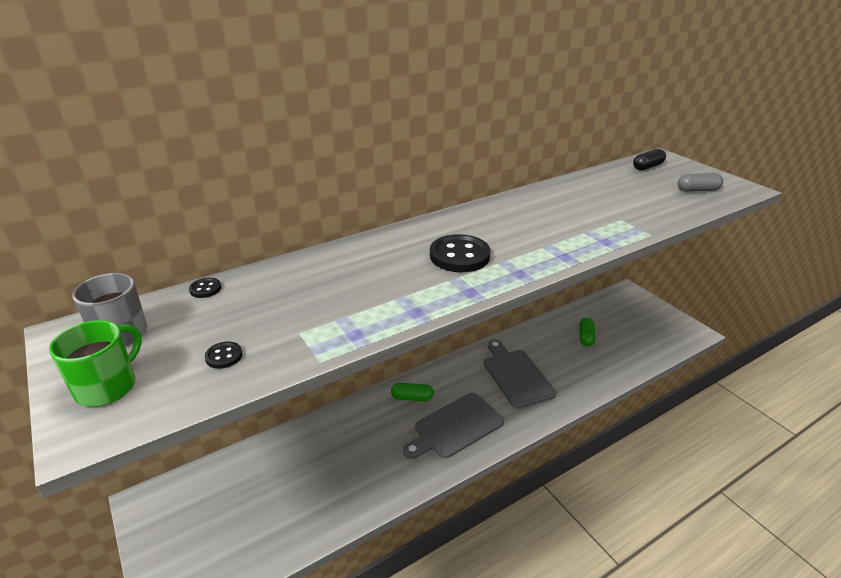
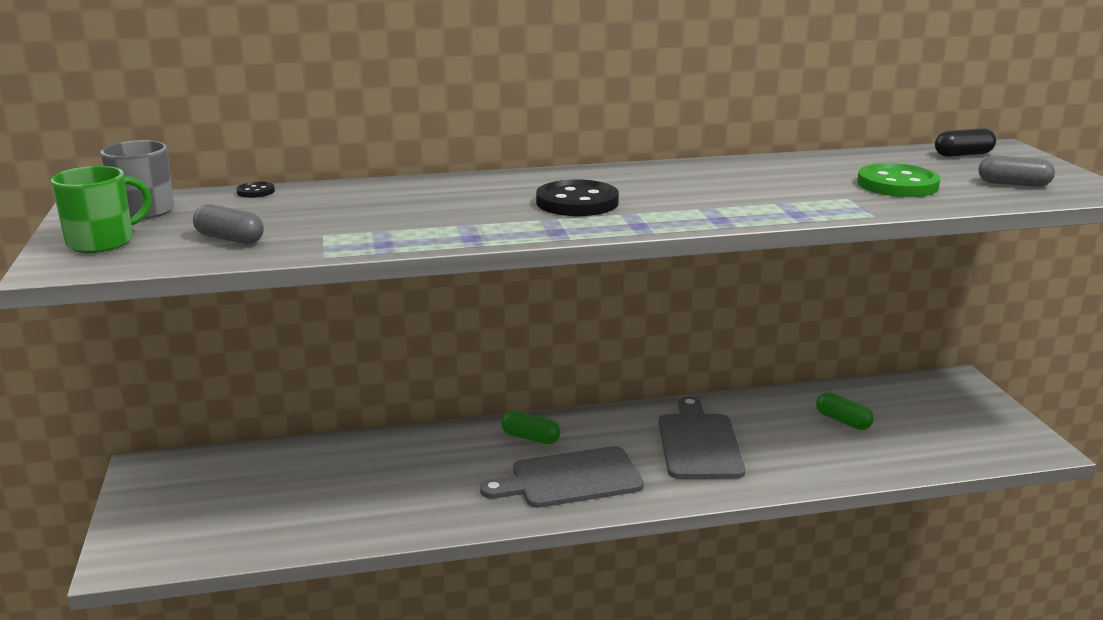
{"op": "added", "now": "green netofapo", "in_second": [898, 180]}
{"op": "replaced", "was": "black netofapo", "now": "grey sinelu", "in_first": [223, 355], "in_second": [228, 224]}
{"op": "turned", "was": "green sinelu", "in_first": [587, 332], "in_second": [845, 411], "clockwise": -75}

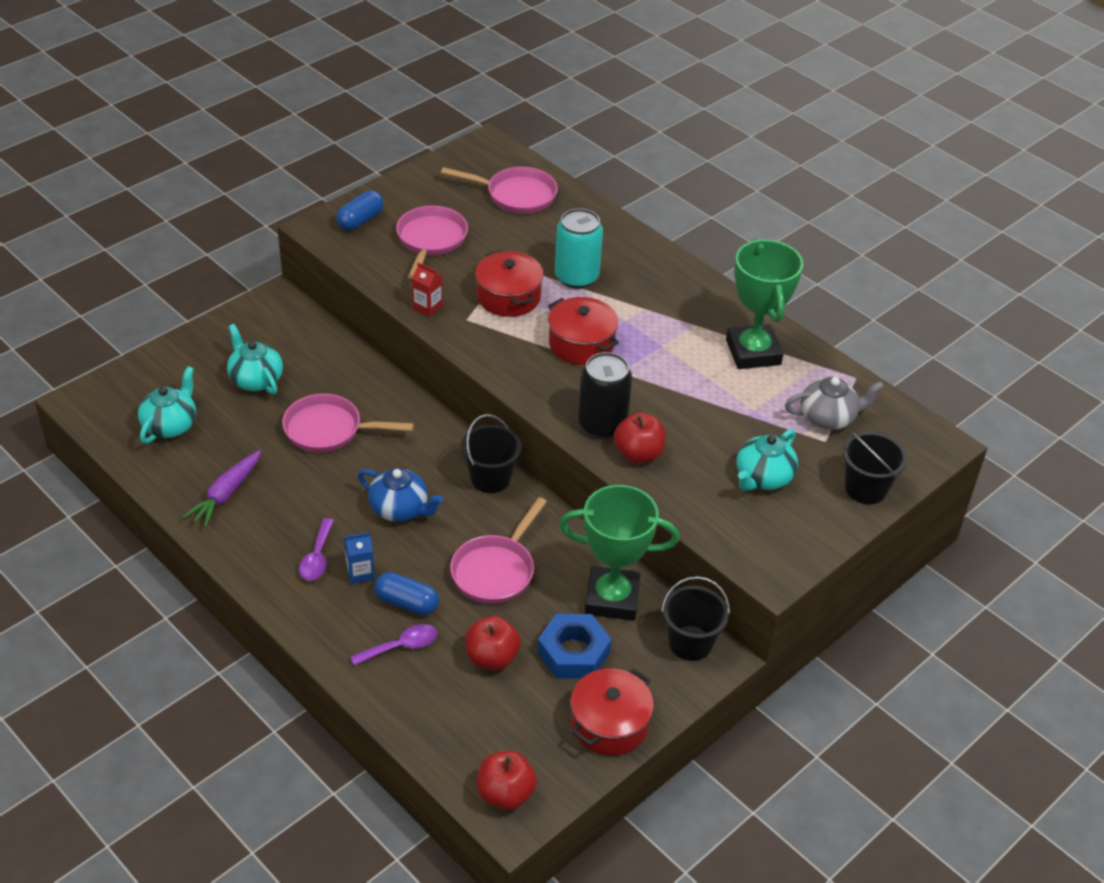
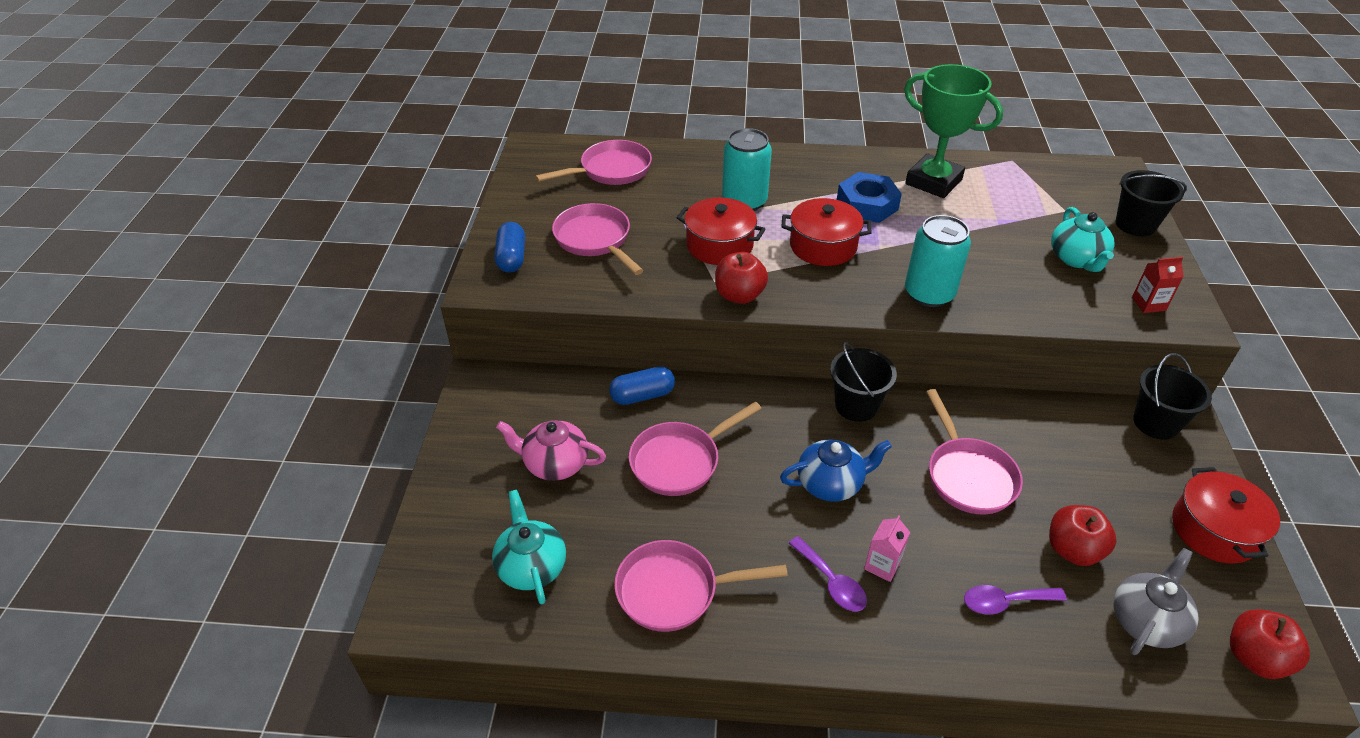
{"op": "removed", "was": "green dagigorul", "in_first": [619, 553]}
{"op": "moved", "was": "blue sinelu", "in_first": [406, 593], "in_second": [642, 385]}
{"op": "moved", "was": "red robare", "in_first": [427, 289], "in_second": [1158, 285]}
{"op": "moved", "was": "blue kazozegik", "in_first": [574, 646], "in_second": [869, 197]}
{"op": "moved", "was": "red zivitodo", "in_first": [640, 438], "in_second": [741, 278]}
{"op": "moved", "was": "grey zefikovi", "in_first": [834, 403], "in_second": [1156, 601]}
{"op": "replaced", "was": "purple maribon", "now": "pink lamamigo", "in_first": [222, 488], "in_second": [701, 586]}
{"op": "recoloured", "was": "turquoise zefikovi", "now": "pink zefikovi", "in_first": [255, 359], "in_second": [551, 450]}
{"op": "recoloured", "was": "blue robare", "now": "pink robare", "in_first": [359, 558], "in_second": [887, 549]}
{"op": "recoloured", "was": "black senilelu", "now": "turquoise senilelu", "in_first": [605, 395], "in_second": [938, 261]}
{"op": "turned", "was": "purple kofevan", "in_first": [394, 645], "in_second": [1015, 599], "clockwise": -120}

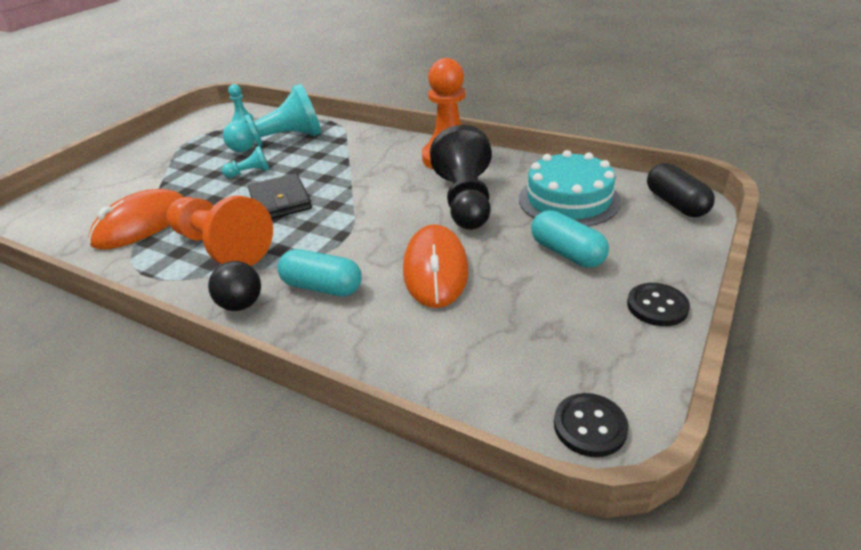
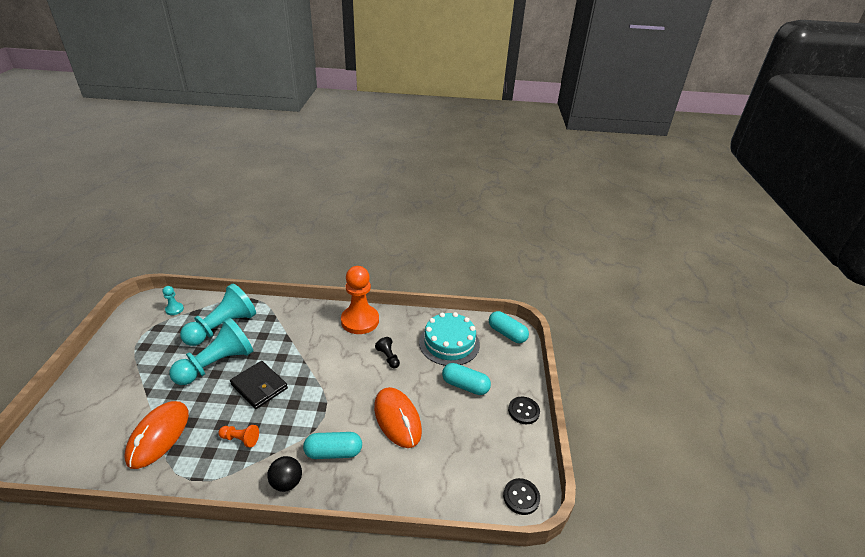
{"op": "recoloured", "was": "black sinelu", "now": "turquoise sinelu", "in_first": [681, 190], "in_second": [509, 327]}
{"op": "resized", "was": "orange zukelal", "in_first": [219, 231], "in_second": [238, 436], "ratio": 0.44}
{"op": "resized", "was": "turquoise zukelal", "in_first": [246, 162], "in_second": [211, 351], "ratio": 2.25}
{"op": "resized", "was": "black zukelal", "in_first": [461, 177], "in_second": [387, 353], "ratio": 0.44}

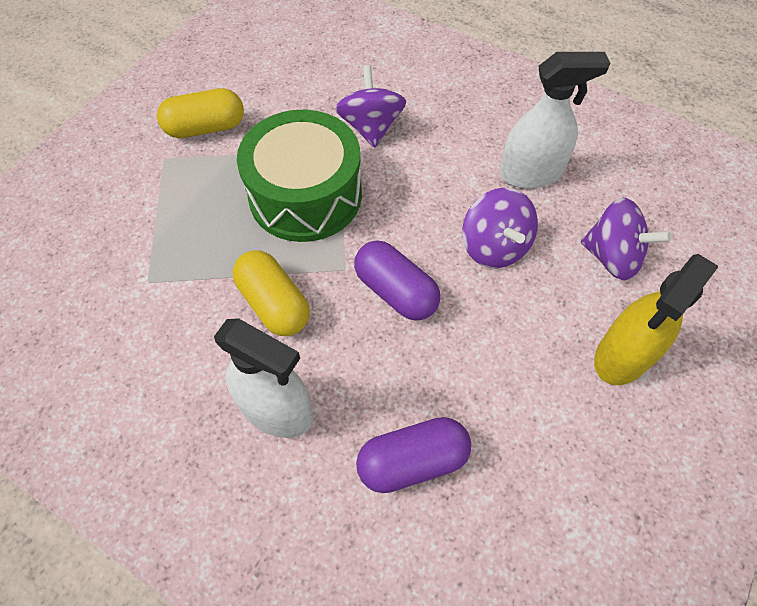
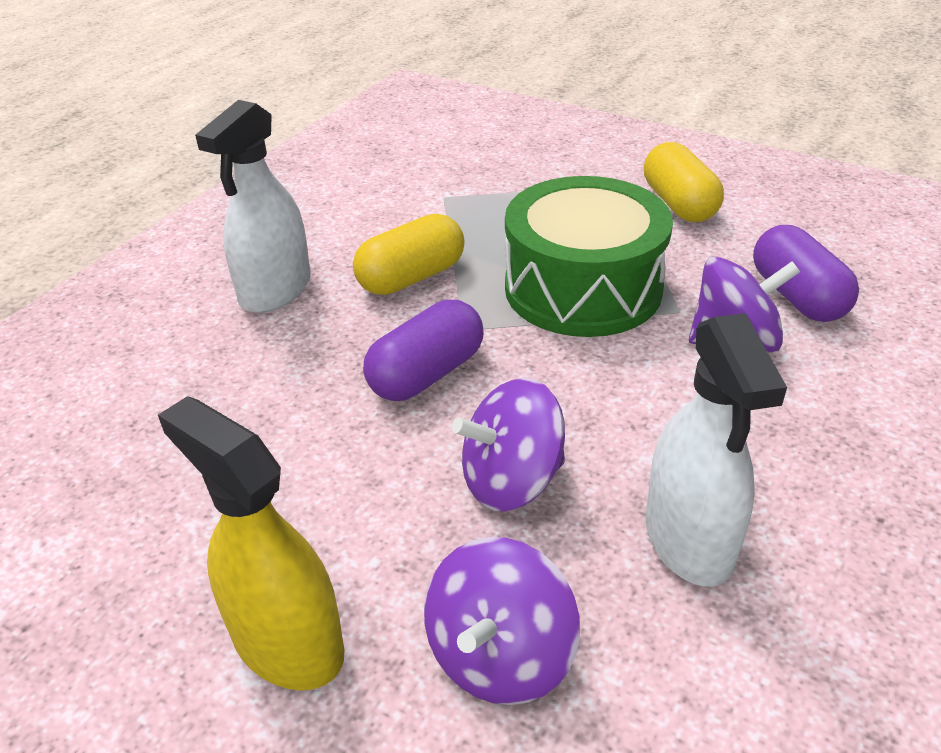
{"op": "moved", "was": "purple sinelu", "in_first": [413, 455], "in_second": [806, 273]}

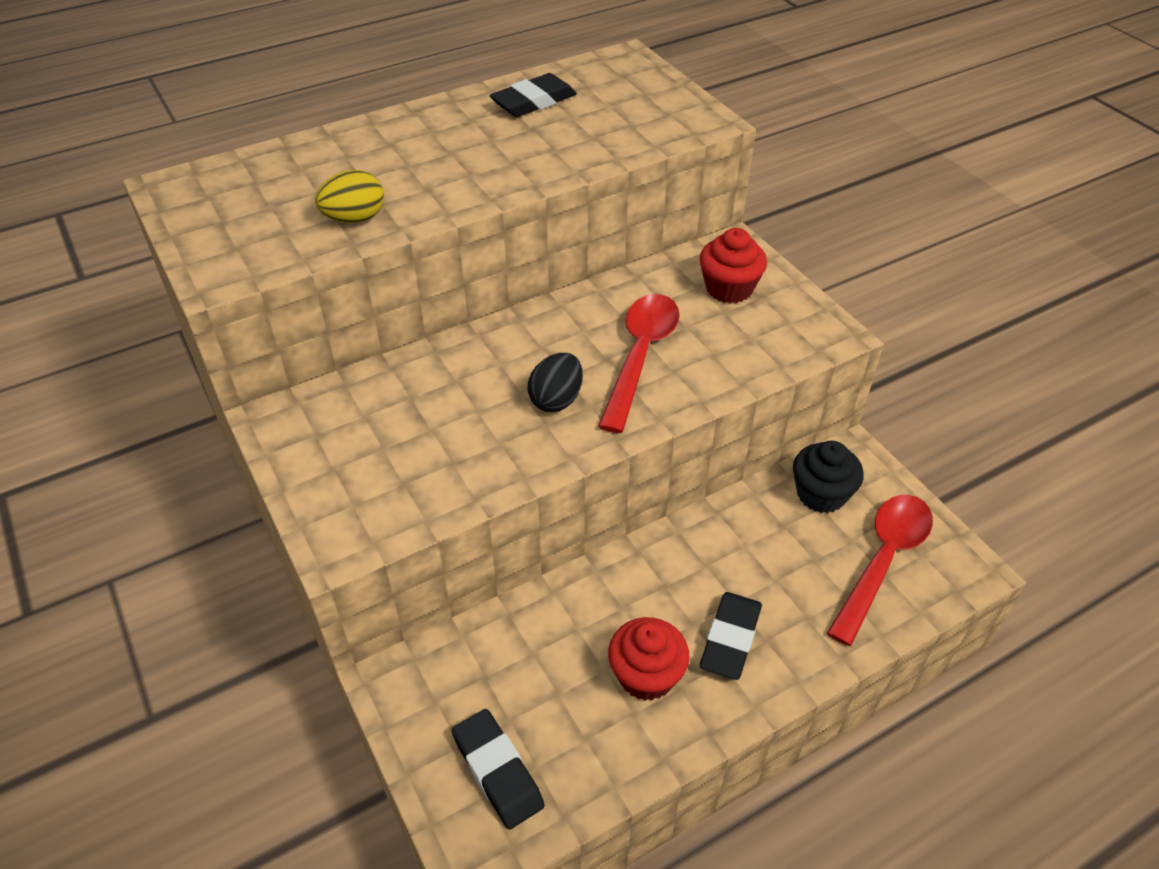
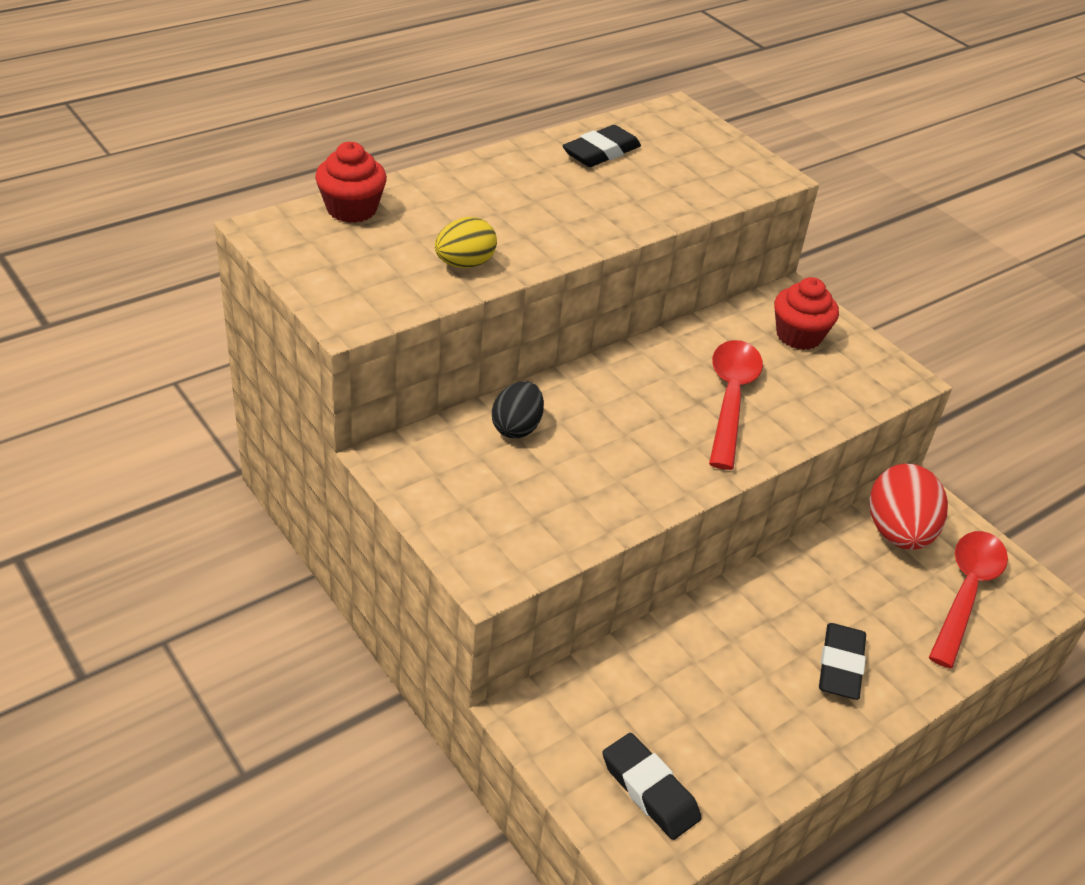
{"op": "moved", "was": "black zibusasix", "in_first": [555, 382], "in_second": [518, 409]}
{"op": "moved", "was": "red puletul", "in_first": [649, 659], "in_second": [351, 182]}
{"op": "replaced", "was": "black puletul", "now": "red zibusasix", "in_first": [828, 477], "in_second": [908, 506]}

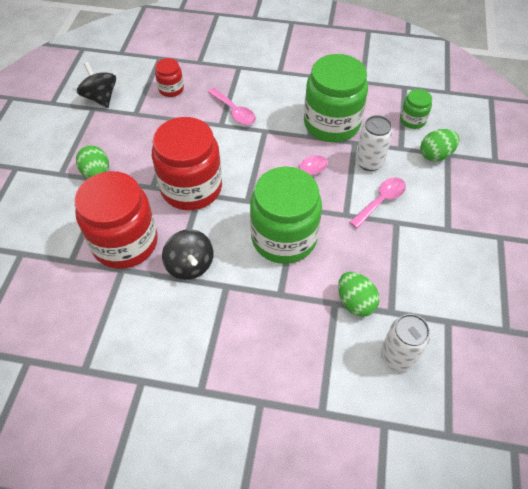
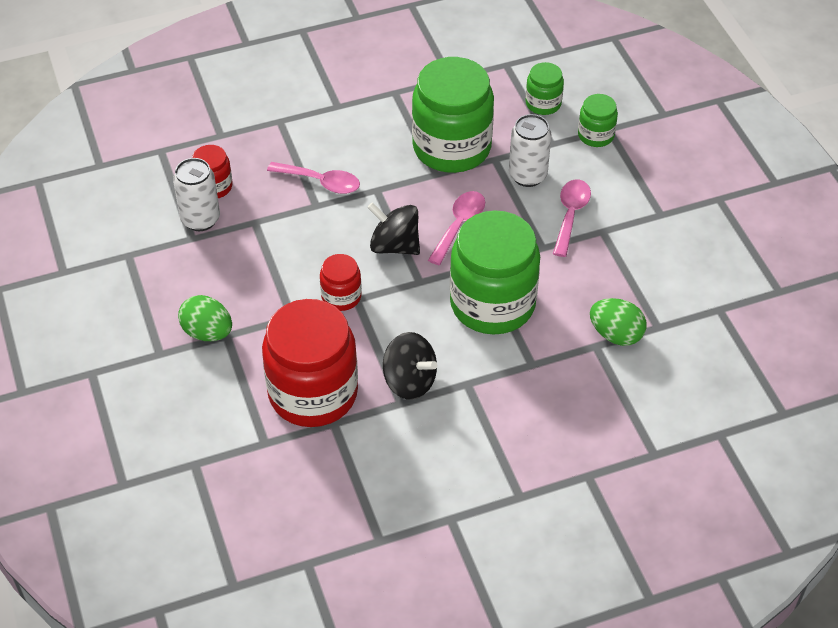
{"op": "moved", "was": "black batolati", "in_first": [96, 85], "in_second": [393, 228]}
{"op": "moved", "was": "white senilelu", "in_first": [405, 343], "in_second": [196, 194]}
{"op": "replaced", "was": "green zibusasix", "now": "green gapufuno", "in_first": [439, 145], "in_second": [598, 120]}
{"op": "resized", "was": "red gapufuno", "in_first": [187, 163], "in_second": [341, 282], "ratio": 0.47}

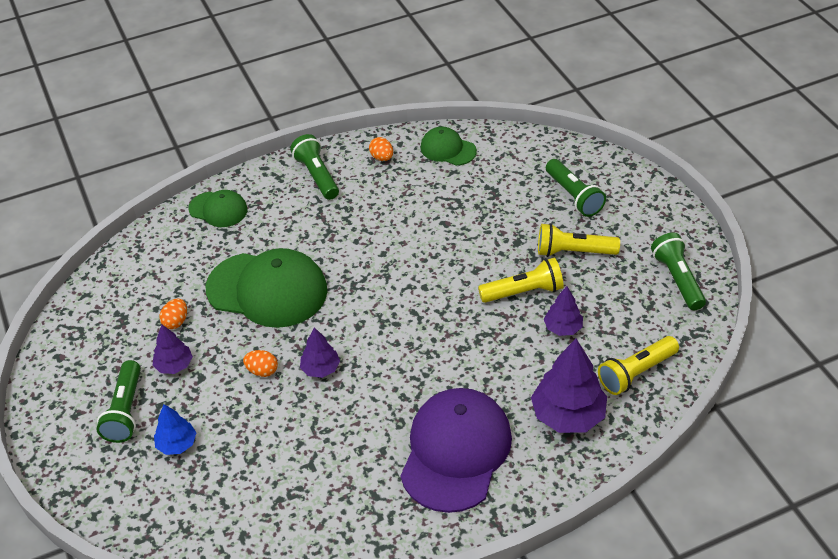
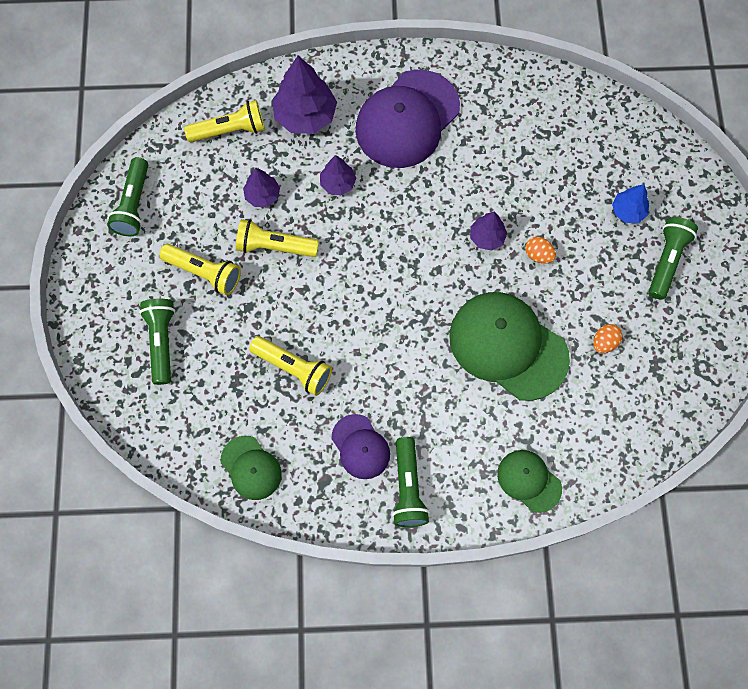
{"op": "removed", "was": "orange zibusasix", "in_first": [381, 149]}
{"op": "added", "now": "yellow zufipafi", "in_second": [290, 366]}
{"op": "added", "now": "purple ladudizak", "in_second": [360, 446]}
{"op": "moved", "was": "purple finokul", "in_first": [173, 349], "in_second": [338, 175]}

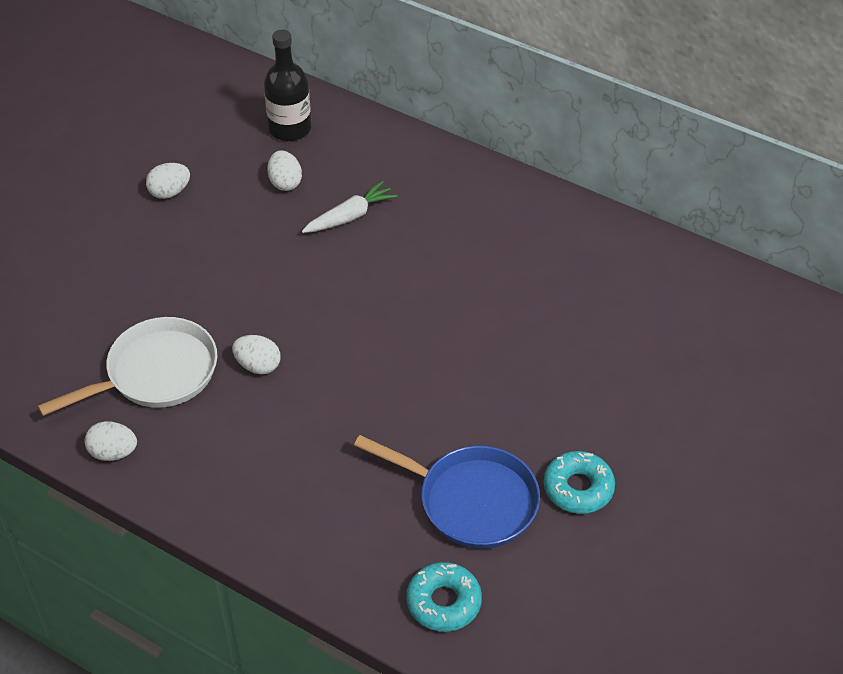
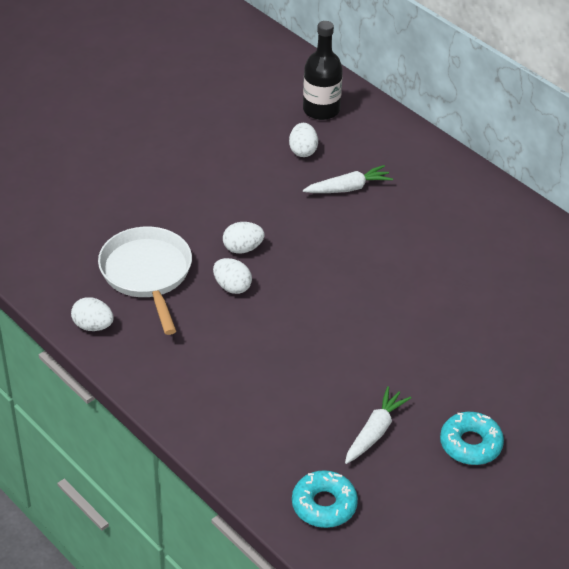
{"op": "moved", "was": "white zibusasix", "in_first": [168, 181], "in_second": [243, 238]}
{"op": "replaced", "was": "blue lamamigo", "now": "white maribon", "in_first": [447, 492], "in_second": [378, 425]}
{"op": "turned", "was": "white lamamigo", "in_first": [127, 366], "in_second": [145, 281], "clockwise": -90}

